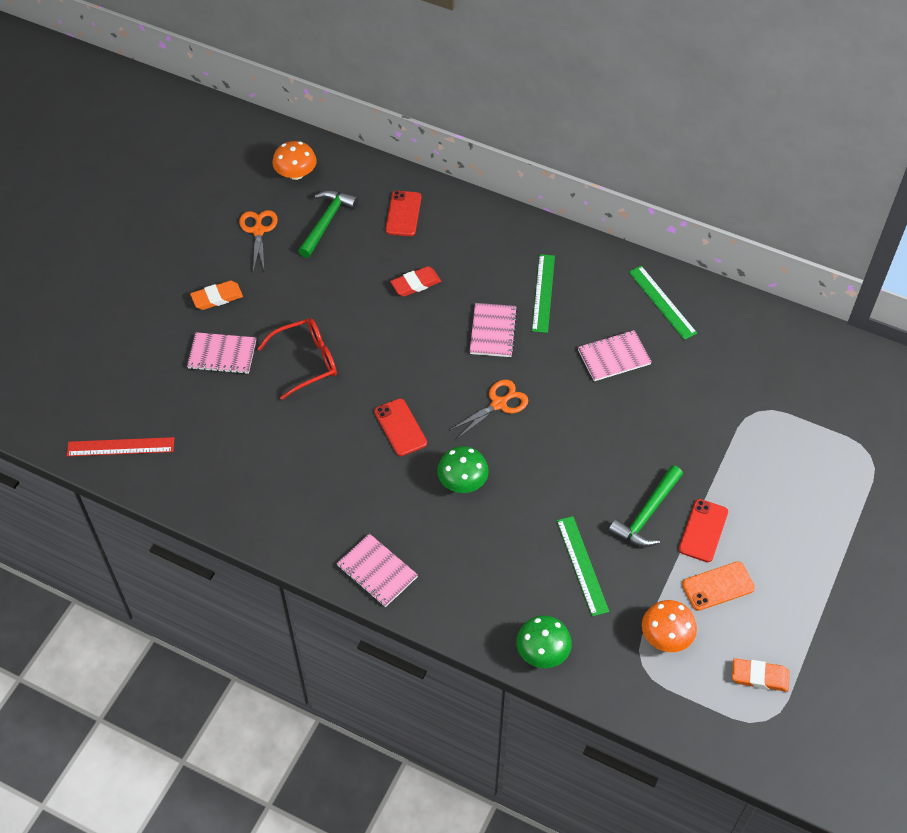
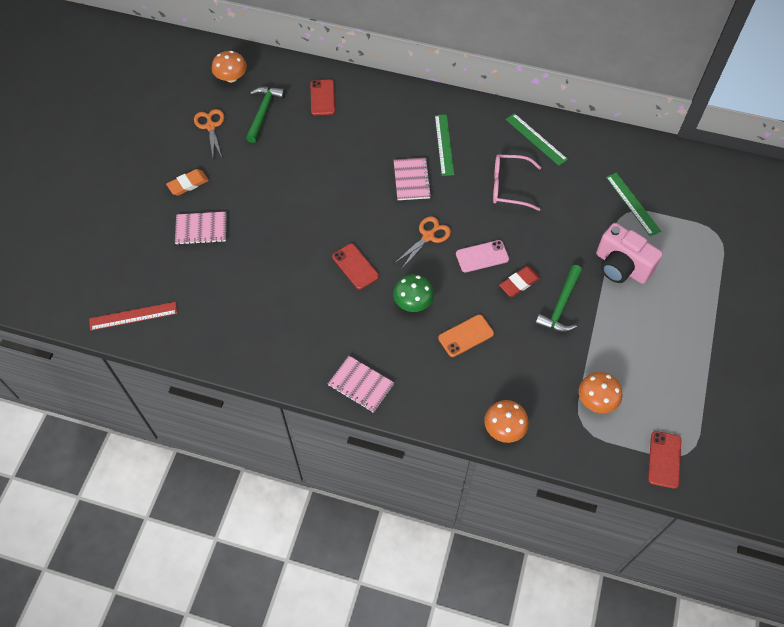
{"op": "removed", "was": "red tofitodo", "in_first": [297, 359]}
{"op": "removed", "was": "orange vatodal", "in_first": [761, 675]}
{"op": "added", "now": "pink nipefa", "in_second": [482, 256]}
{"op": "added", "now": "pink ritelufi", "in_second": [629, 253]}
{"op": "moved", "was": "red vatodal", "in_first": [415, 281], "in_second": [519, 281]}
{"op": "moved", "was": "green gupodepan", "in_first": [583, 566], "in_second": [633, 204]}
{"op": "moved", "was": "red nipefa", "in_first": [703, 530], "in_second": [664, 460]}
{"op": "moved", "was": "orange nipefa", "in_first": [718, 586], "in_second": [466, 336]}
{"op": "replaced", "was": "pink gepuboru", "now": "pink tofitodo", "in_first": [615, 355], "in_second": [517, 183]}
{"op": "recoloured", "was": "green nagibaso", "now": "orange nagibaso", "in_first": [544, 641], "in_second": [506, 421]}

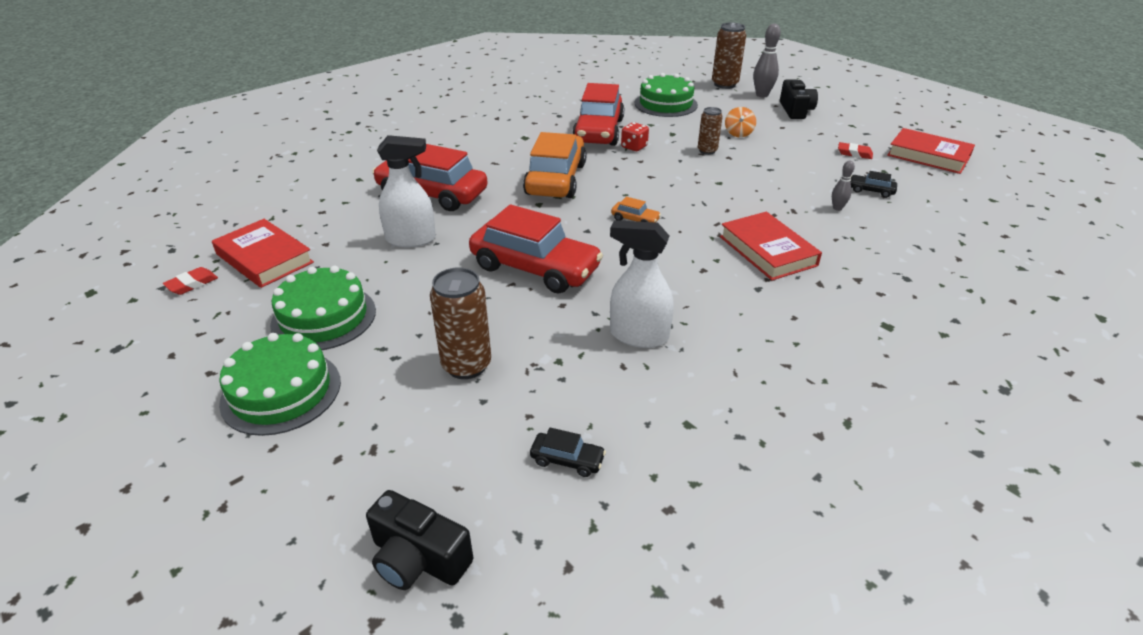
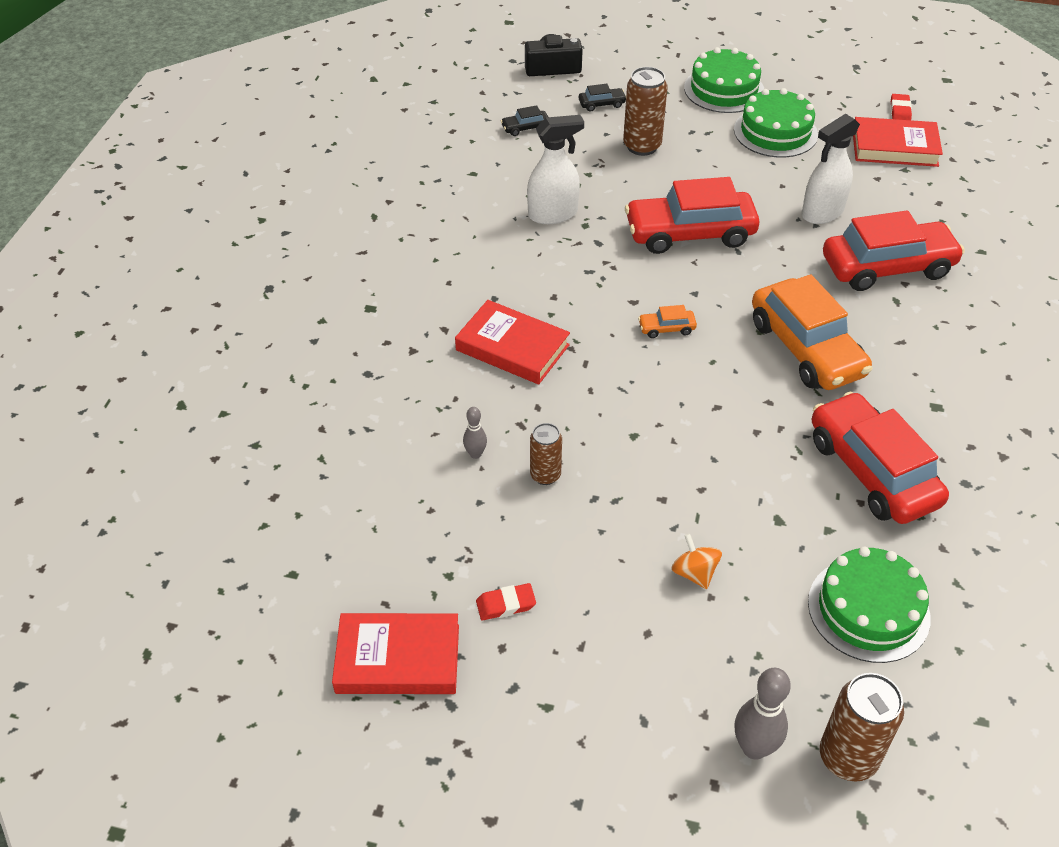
{"op": "removed", "was": "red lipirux", "in_first": [635, 136]}
{"op": "removed", "was": "black ritelufi", "in_first": [799, 99]}
{"op": "moved", "was": "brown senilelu", "in_first": [710, 131], "in_second": [546, 454]}
{"op": "moved", "was": "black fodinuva", "in_first": [873, 184], "in_second": [602, 97]}

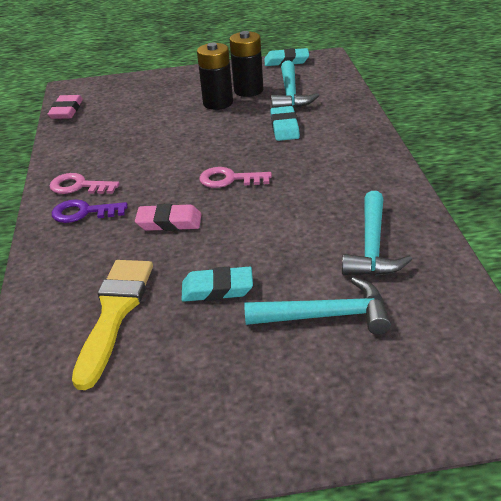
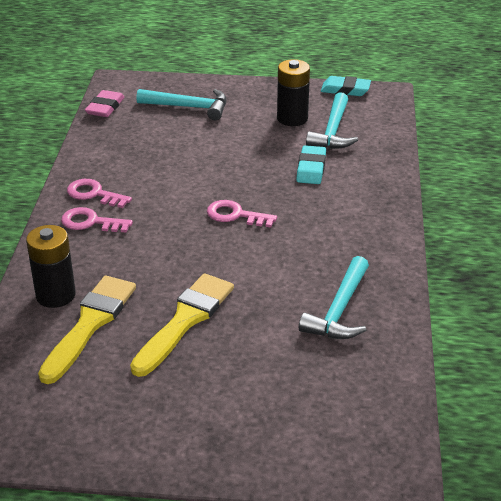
{"op": "removed", "was": "pink vatodal", "in_first": [168, 217]}
{"op": "moved", "was": "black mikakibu", "in_first": [215, 76], "in_second": [51, 266]}
{"op": "moved", "was": "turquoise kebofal", "in_first": [317, 306], "in_second": [181, 104]}
{"op": "replaced", "was": "turquoise vatodal", "now": "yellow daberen", "in_first": [217, 284], "in_second": [182, 325]}
{"op": "recoloured", "was": "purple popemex", "now": "pink popemex", "in_first": [90, 211], "in_second": [97, 220]}

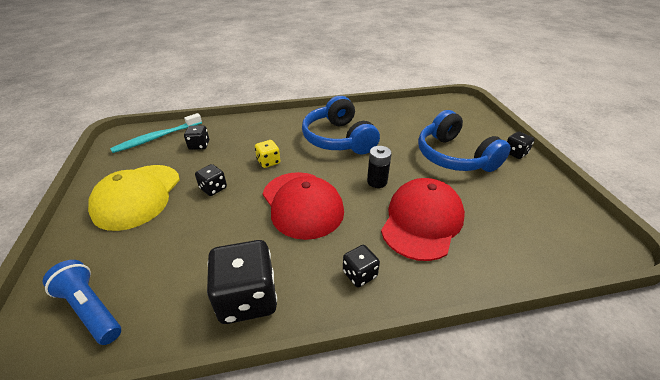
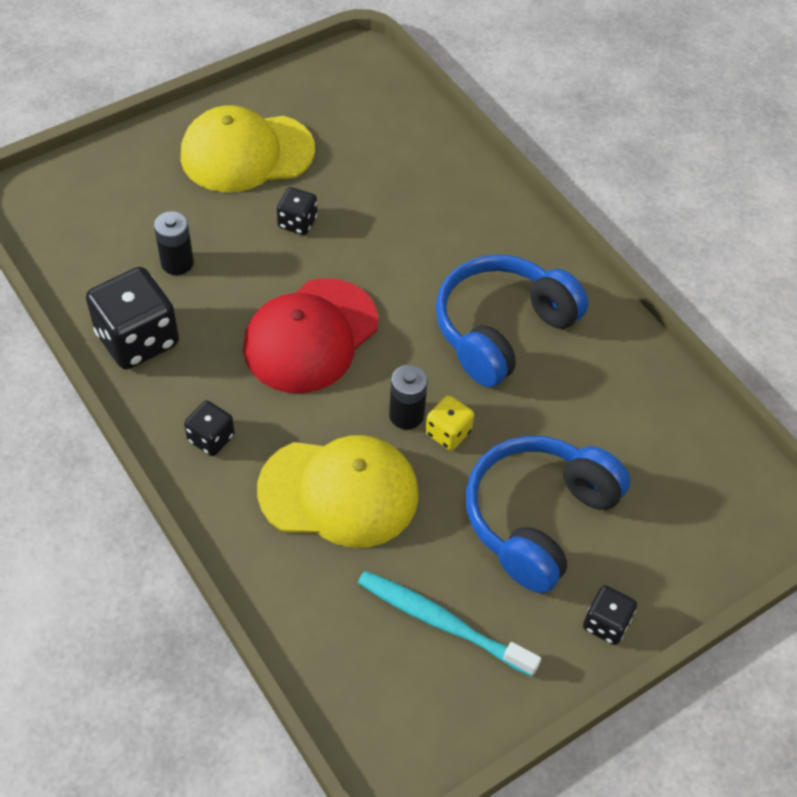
{"op": "removed", "was": "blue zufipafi", "in_first": [81, 302]}
{"op": "removed", "was": "black lipirux", "in_first": [196, 137]}
{"op": "added", "now": "black mikakibu", "in_second": [174, 243]}
{"op": "moved", "was": "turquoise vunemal", "in_first": [156, 133], "in_second": [449, 624]}
{"op": "moved", "was": "yellow lipirux", "in_first": [267, 154], "in_second": [449, 422]}
{"op": "recoloured", "was": "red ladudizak", "now": "yellow ladudizak", "in_first": [423, 219], "in_second": [338, 491]}

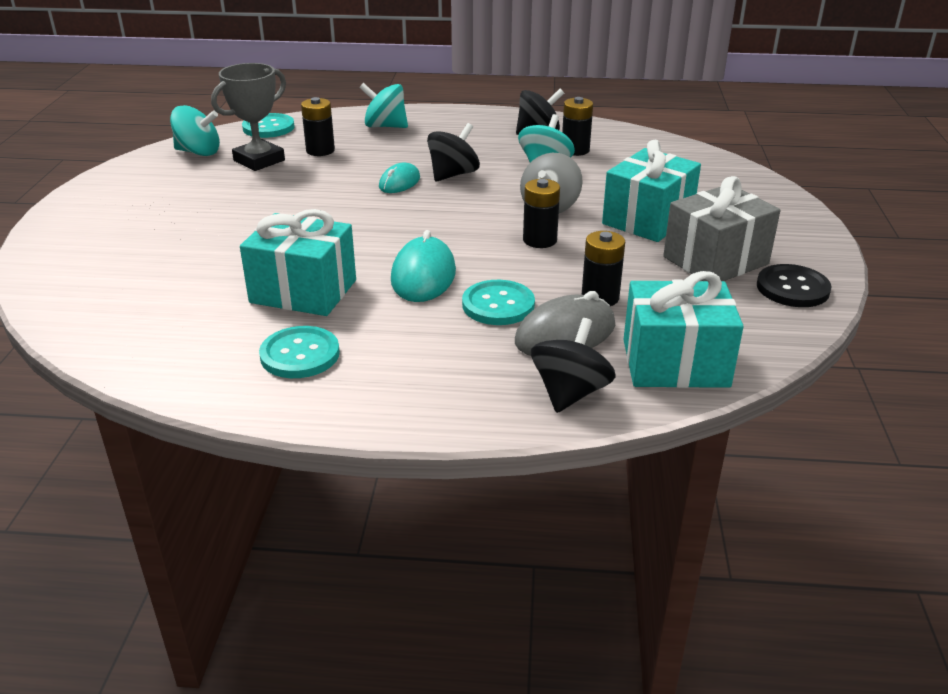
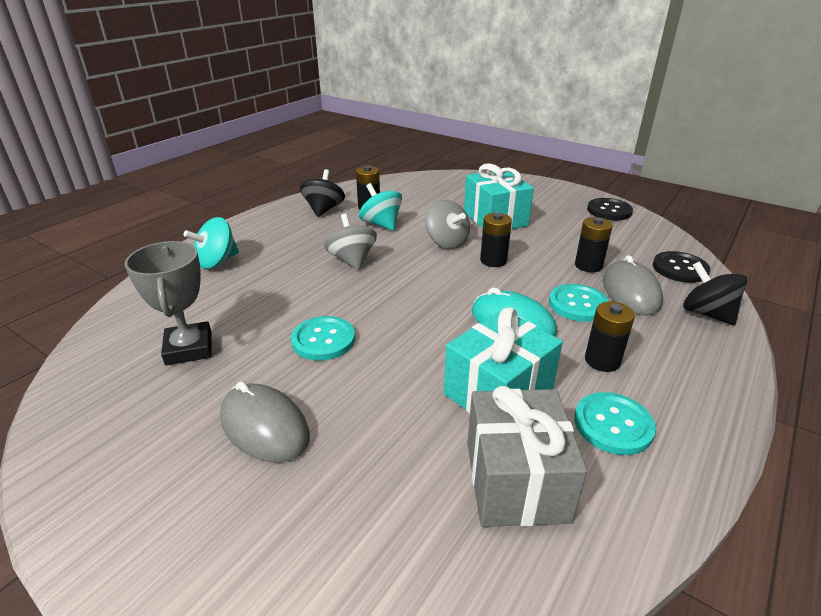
{"op": "removed", "was": "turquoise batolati", "in_first": [195, 130]}
{"op": "removed", "was": "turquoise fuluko", "in_first": [399, 177]}
{"op": "added", "now": "grey fuluko", "in_second": [265, 422]}
{"op": "moved", "was": "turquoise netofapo", "in_first": [268, 125], "in_second": [323, 338]}
{"op": "moved", "was": "black mikakibu", "in_first": [318, 126], "in_second": [610, 337]}
{"op": "moved", "was": "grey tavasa", "in_first": [722, 228], "in_second": [527, 456]}
{"op": "replaced", "was": "turquoise tavasa", "now": "black netofapo", "in_first": [683, 329], "in_second": [681, 267]}
{"op": "recoloured", "was": "black batolati", "now": "grey batolati", "in_first": [453, 152], "in_second": [350, 241]}

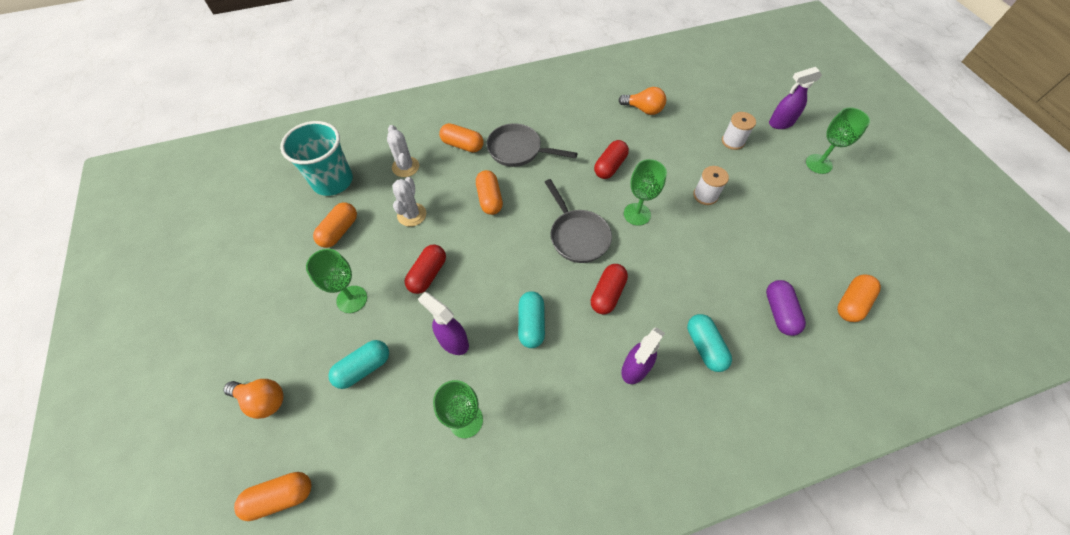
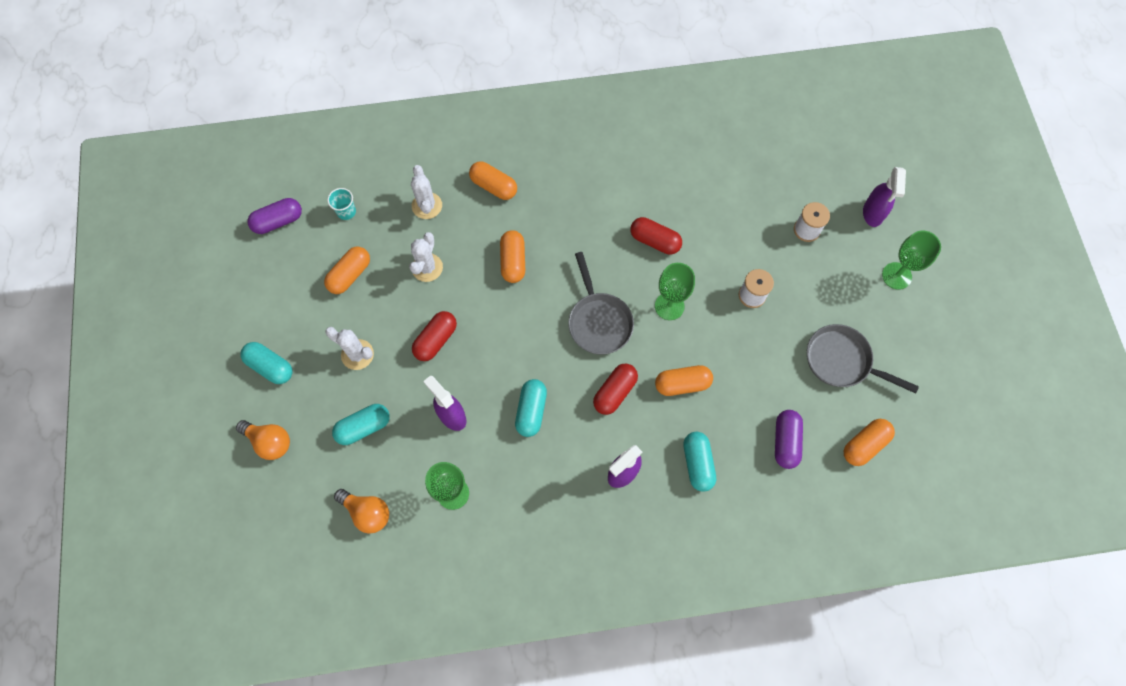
{"op": "added", "now": "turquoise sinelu", "in_second": [266, 363]}
{"op": "added", "now": "purple sinelu", "in_second": [275, 216]}
{"op": "moved", "was": "orange sinelu", "in_first": [273, 496], "in_second": [684, 380]}
{"op": "moved", "was": "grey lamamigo", "in_first": [532, 145], "in_second": [863, 358]}
{"op": "moved", "was": "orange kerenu", "in_first": [642, 101], "in_second": [361, 511]}
{"op": "replaced", "was": "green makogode", "now": "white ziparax", "in_first": [336, 281], "in_second": [349, 348]}
{"op": "turned", "was": "red sinelu", "in_first": [611, 159], "in_second": [656, 235], "clockwise": 75}
{"op": "turned", "was": "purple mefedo", "in_first": [795, 98], "in_second": [884, 197], "clockwise": -75}
{"op": "resized", "was": "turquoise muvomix", "in_first": [316, 158], "in_second": [341, 204], "ratio": 0.43}

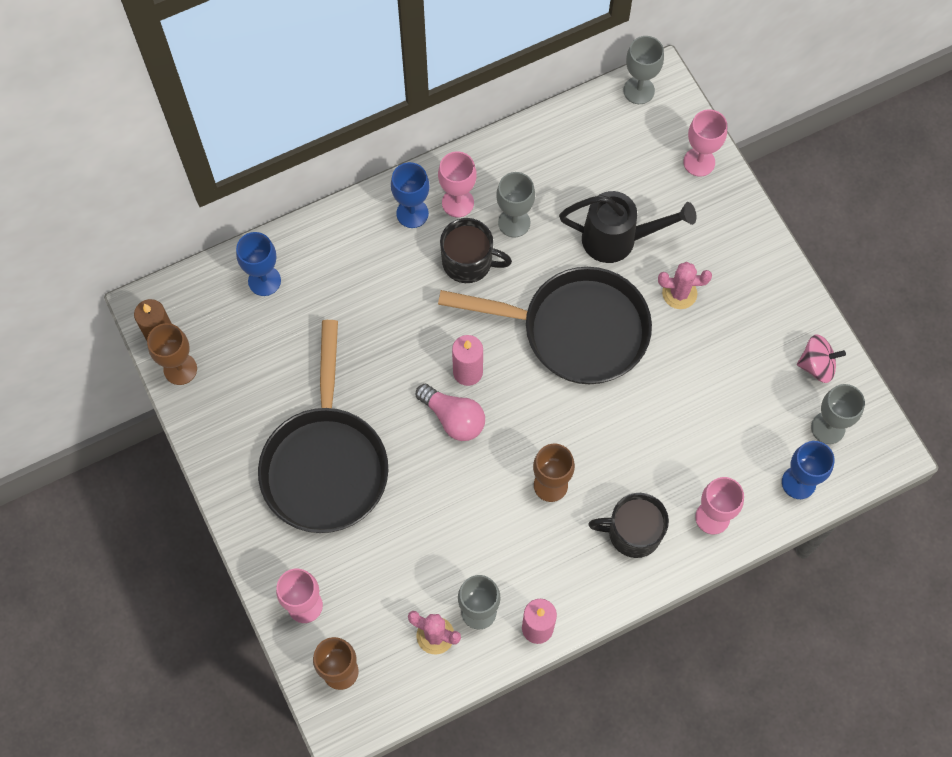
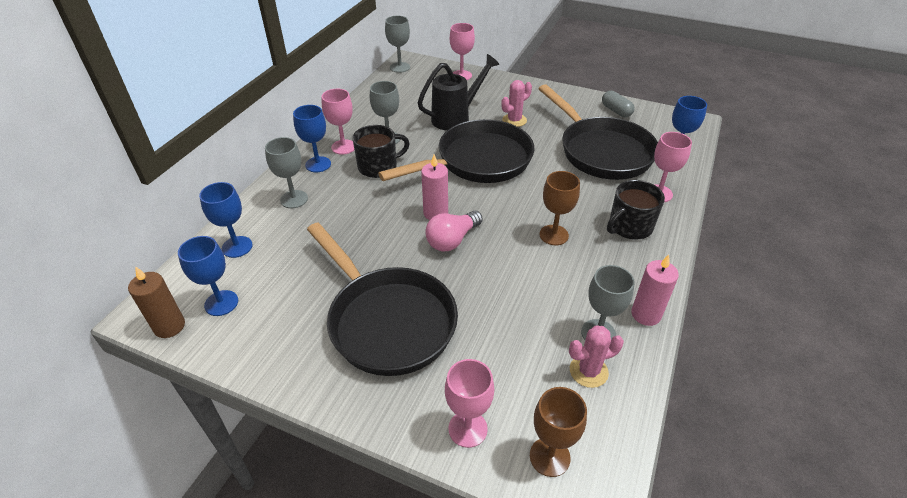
{"op": "removed", "was": "brown makogode", "in_first": [172, 354]}
{"op": "added", "now": "blue makogode", "in_second": [208, 276]}
{"op": "added", "now": "black lamamigo", "in_second": [598, 132]}
{"op": "moved", "was": "grey makogode", "in_first": [838, 414], "in_second": [286, 172]}
{"op": "replaced", "was": "pink batolati", "now": "grey sinelu", "in_first": [821, 359], "in_second": [618, 104]}
{"op": "turned", "was": "pink kerenu", "in_first": [450, 412], "in_second": [454, 231], "clockwise": 135}

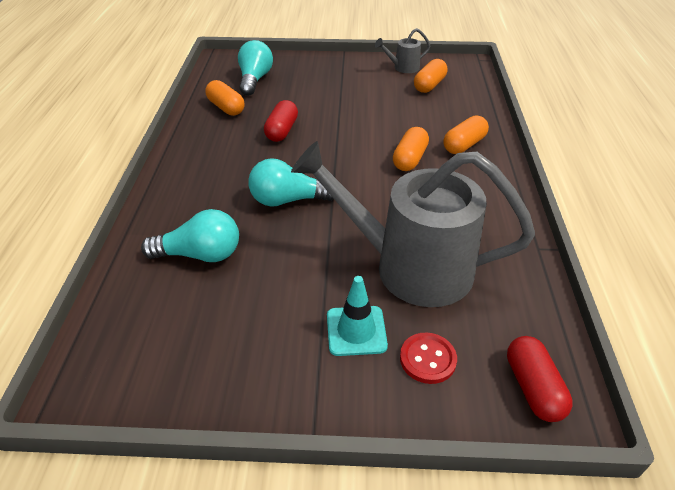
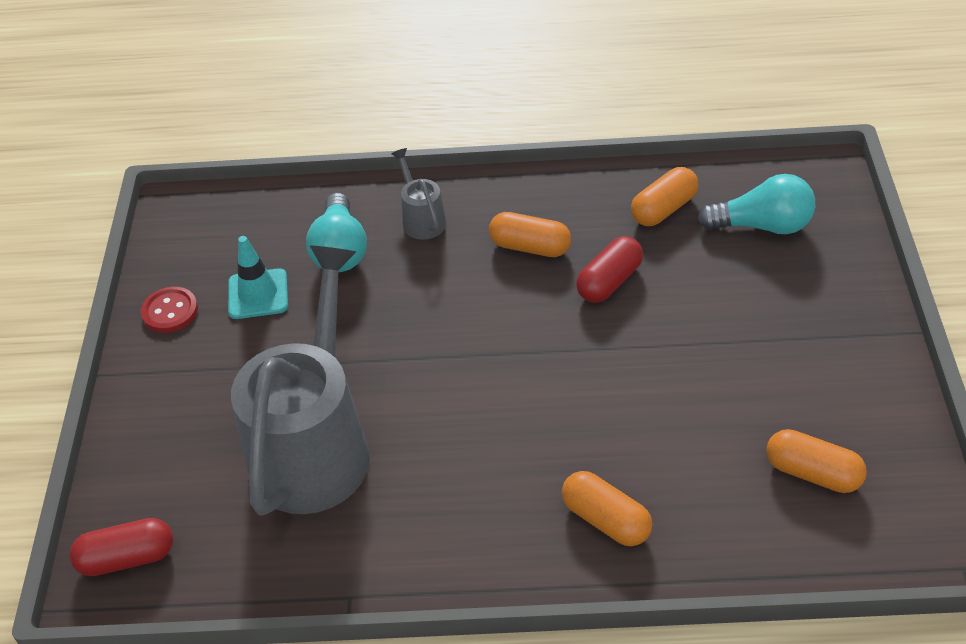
{"op": "removed", "was": "turquoise kerenu", "in_first": [291, 182]}
{"op": "moved", "was": "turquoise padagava", "in_first": [357, 316], "in_second": [258, 277]}
{"op": "moved", "was": "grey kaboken", "in_first": [402, 50], "in_second": [418, 194]}
{"op": "moved", "was": "orange sinelu", "in_first": [411, 149], "in_second": [530, 234]}
{"op": "moved", "was": "red netofapo", "in_first": [428, 358], "in_second": [169, 310]}
{"op": "turned", "was": "red sinelu", "in_first": [281, 121], "in_second": [609, 269], "clockwise": -60}

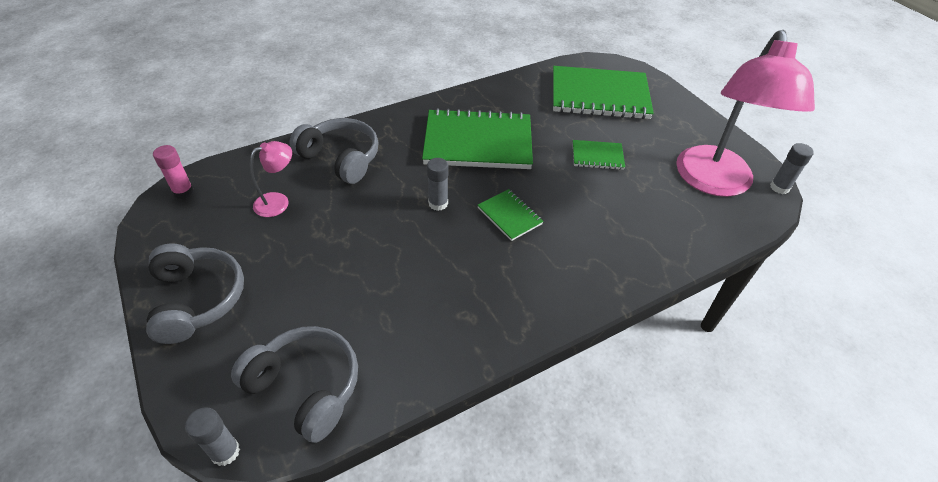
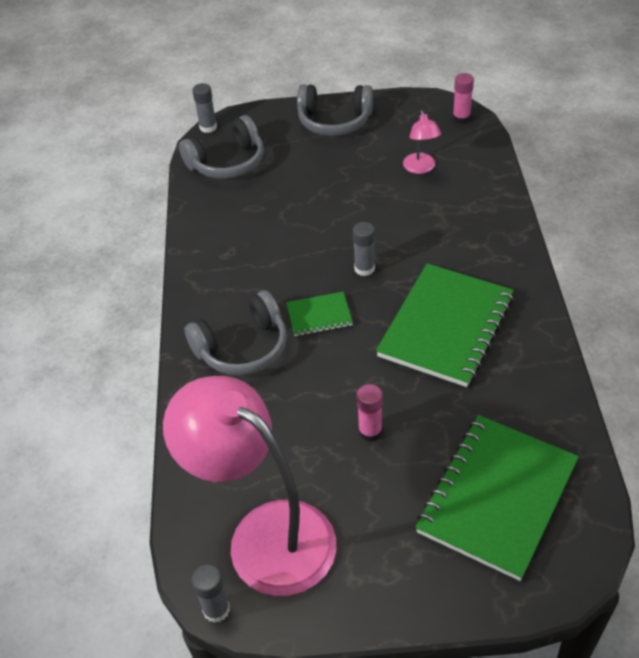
{"op": "moved", "was": "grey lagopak", "in_first": [333, 151], "in_second": [236, 333]}
{"op": "replaced", "was": "green gepuboru", "now": "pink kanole", "in_first": [599, 155], "in_second": [369, 413]}

